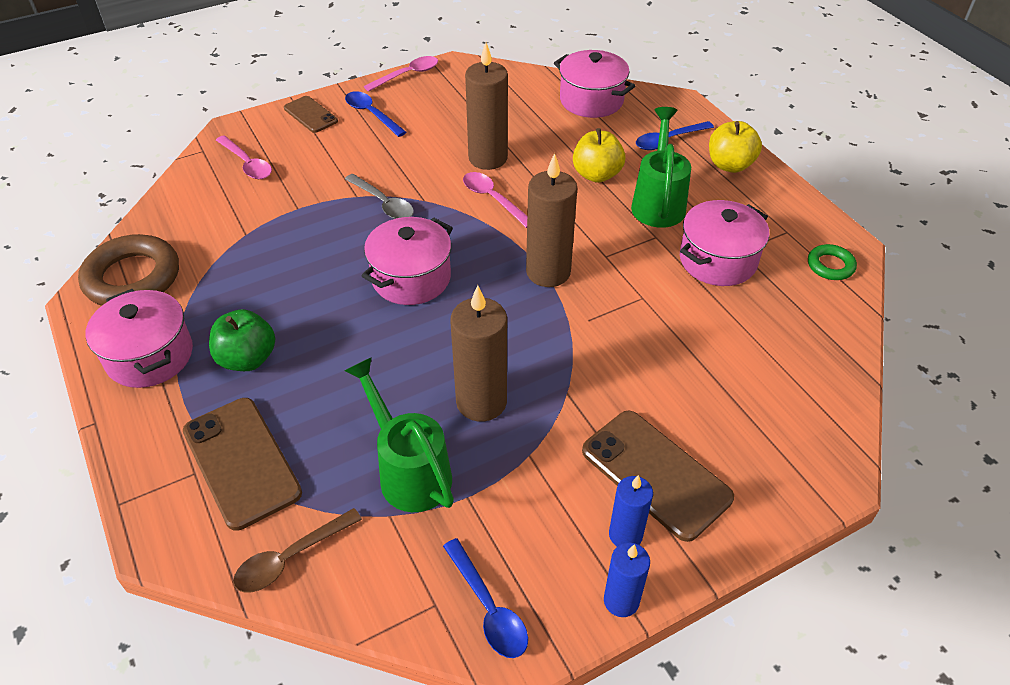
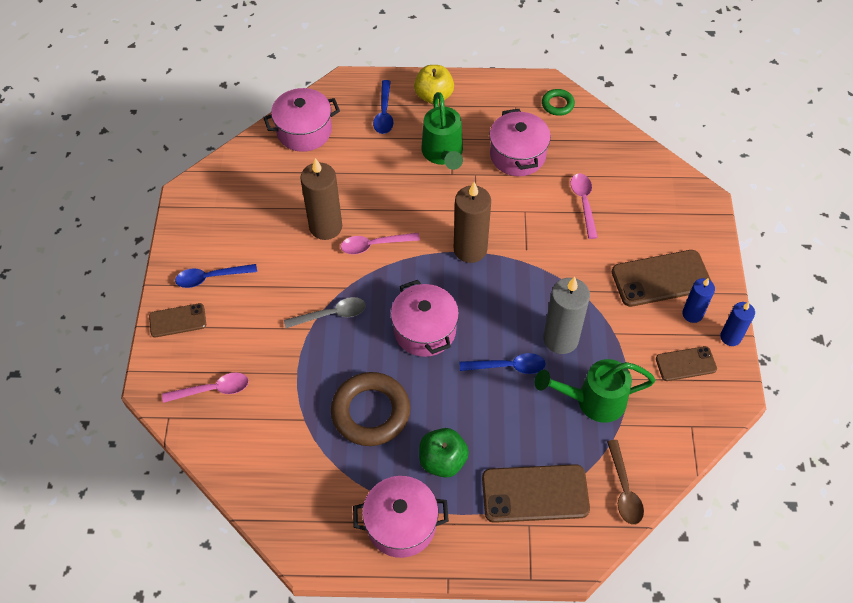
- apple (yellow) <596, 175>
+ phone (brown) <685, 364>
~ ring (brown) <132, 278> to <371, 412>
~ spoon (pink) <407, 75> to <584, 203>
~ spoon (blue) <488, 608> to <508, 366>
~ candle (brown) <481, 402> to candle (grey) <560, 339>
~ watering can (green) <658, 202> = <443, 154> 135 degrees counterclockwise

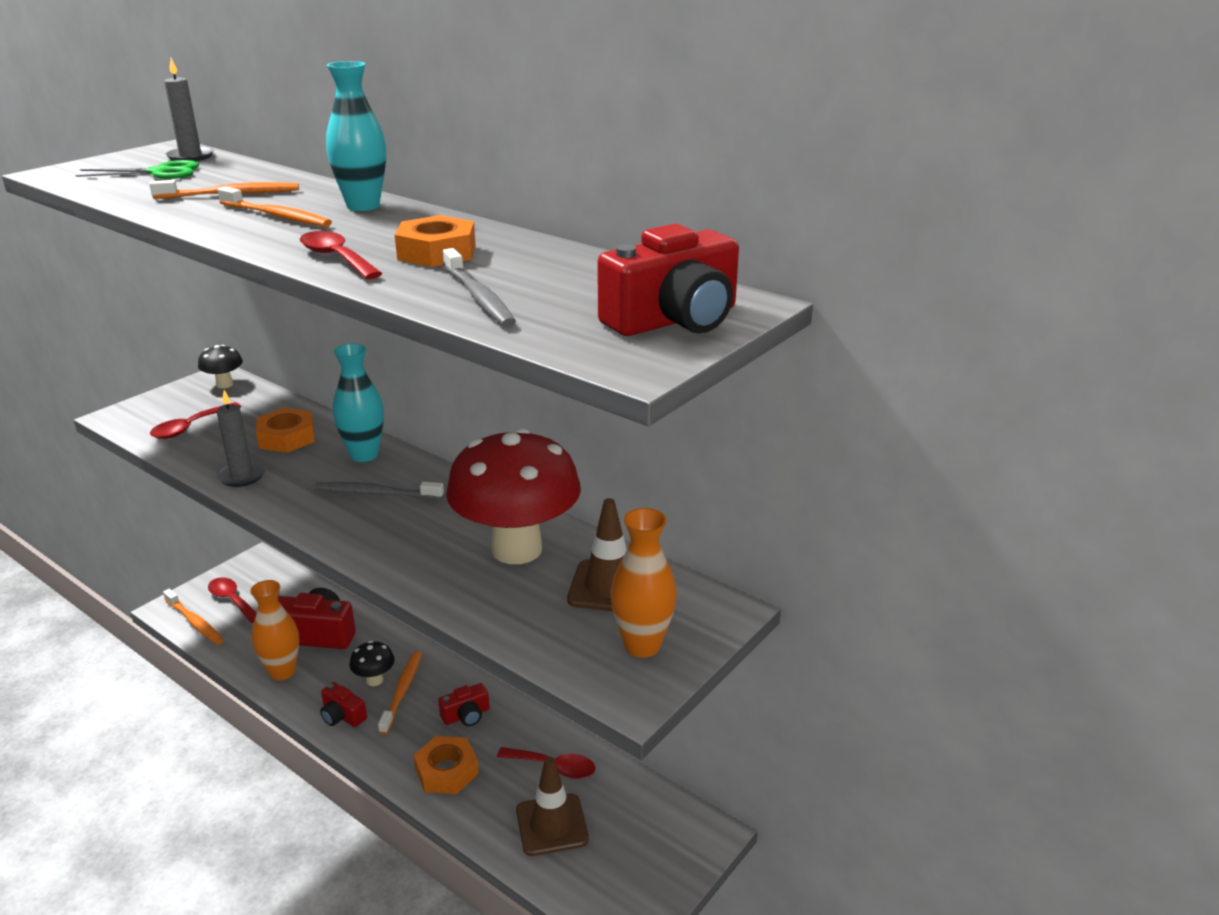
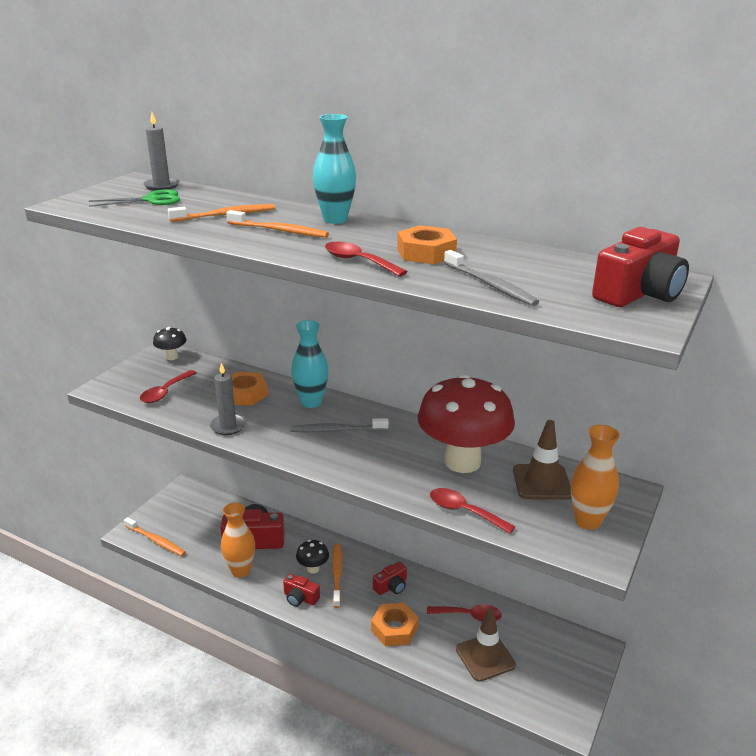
~ spoon (red) <232, 600> to <464, 511>

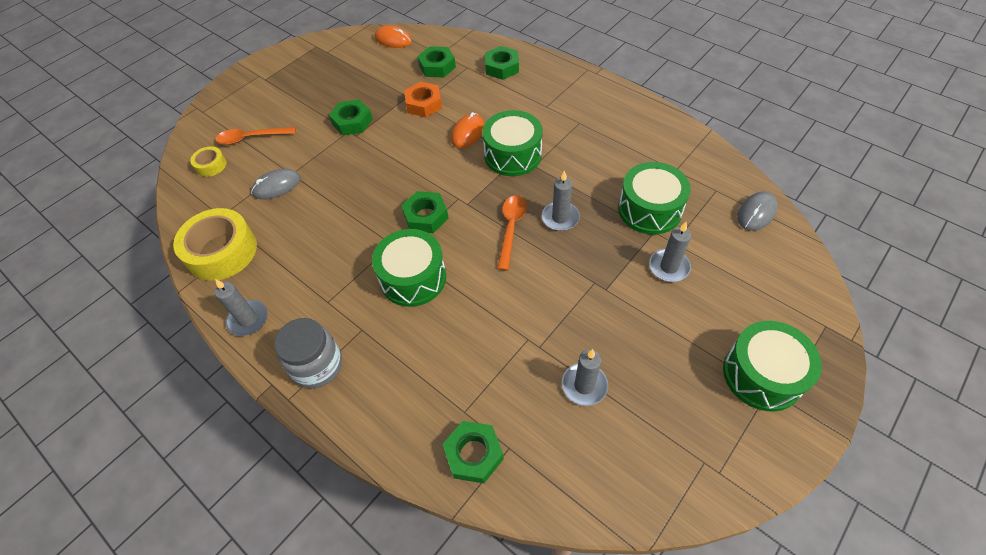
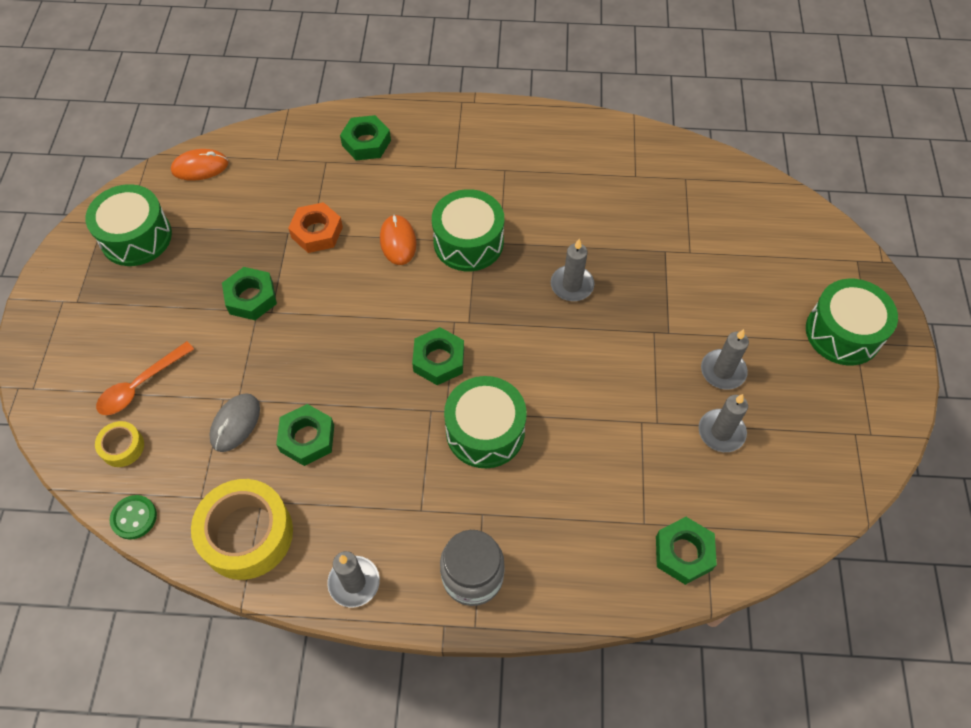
- spoon (orange) <511, 228>
- mouse (grey) <756, 213>
+ button (green) <134, 518>
~ nut (green) <437, 66> to <307, 438>
~ drum (green) <649, 209> to <136, 237>
~ candle (grey) <669, 267> to <723, 371>

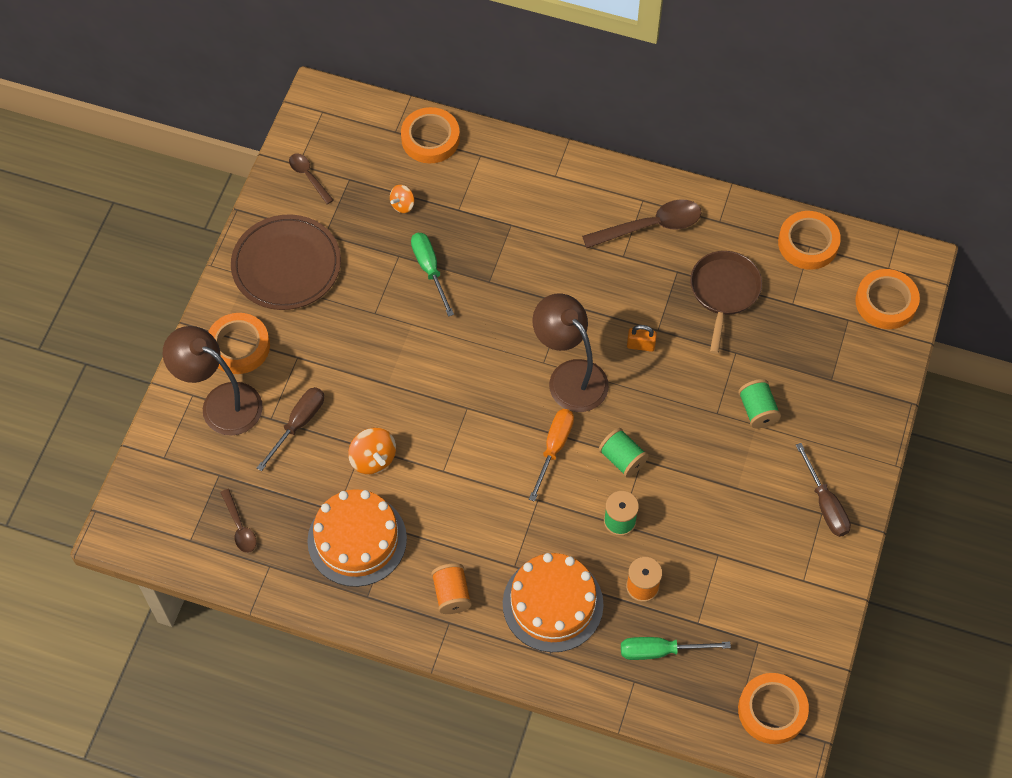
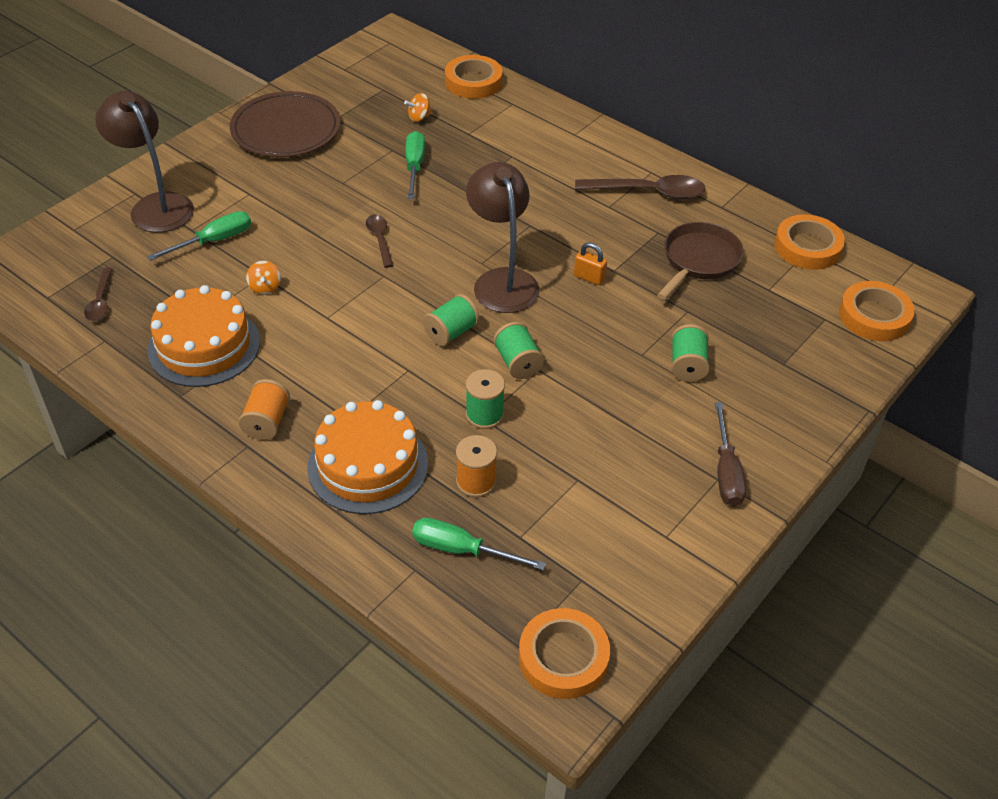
- tape (orange) <239, 346>
~ spoon (brown) <308, 177> to <380, 239>
~ screwdriver (orange) <554, 448> to spool (green) <451, 332>
~ screwdriver (brown) <298, 424> to screwdriver (green) <214, 241>
~ spinning top (orange) <373, 459> = <265, 287> x0.62

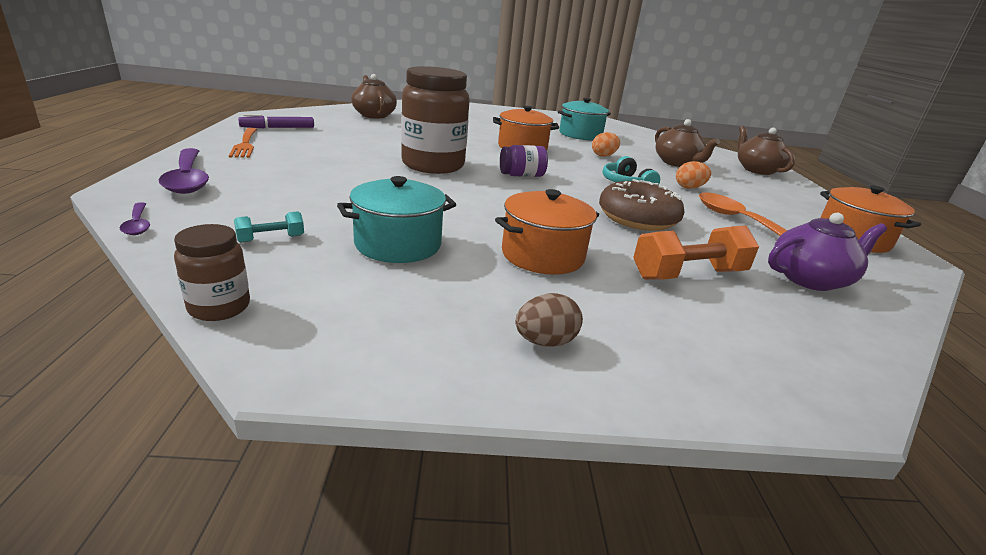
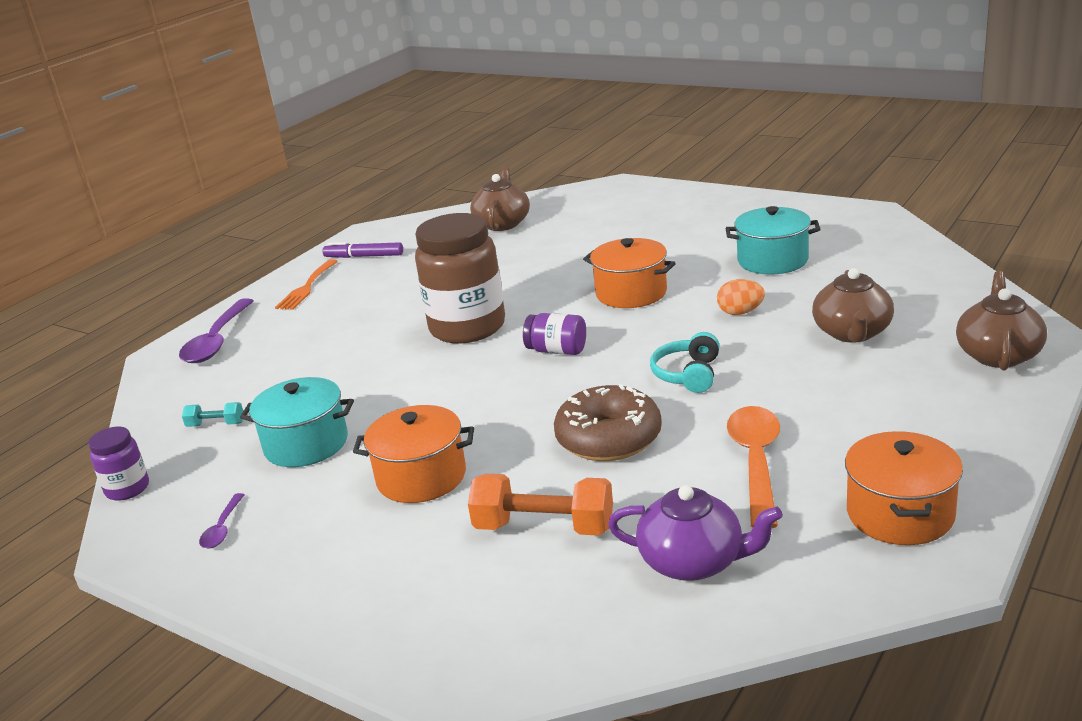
- egg (brown) <545, 342>
- egg (orange) <689, 187>
~ spoon (purple) <138, 224> to <222, 528>
~ jar (brown) <219, 307> to jar (purple) <127, 489>

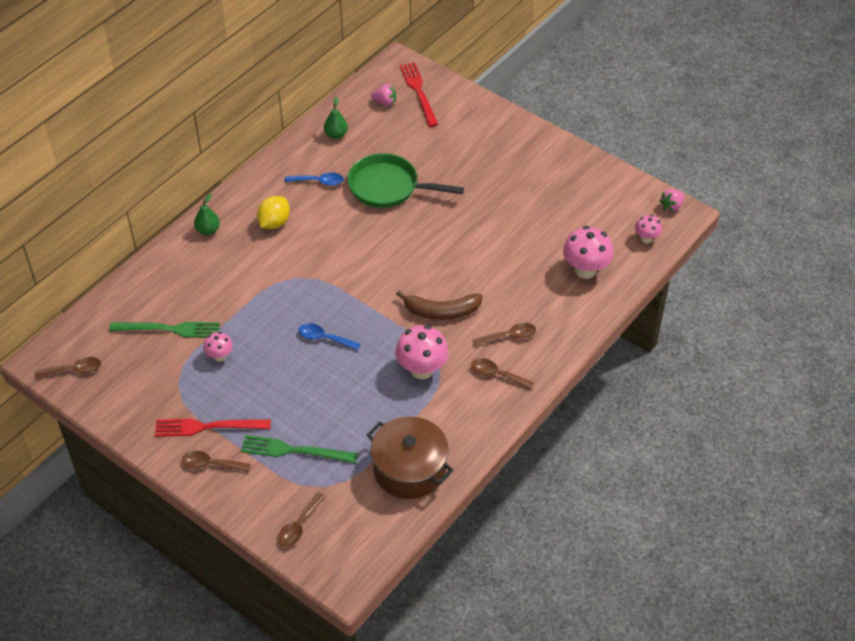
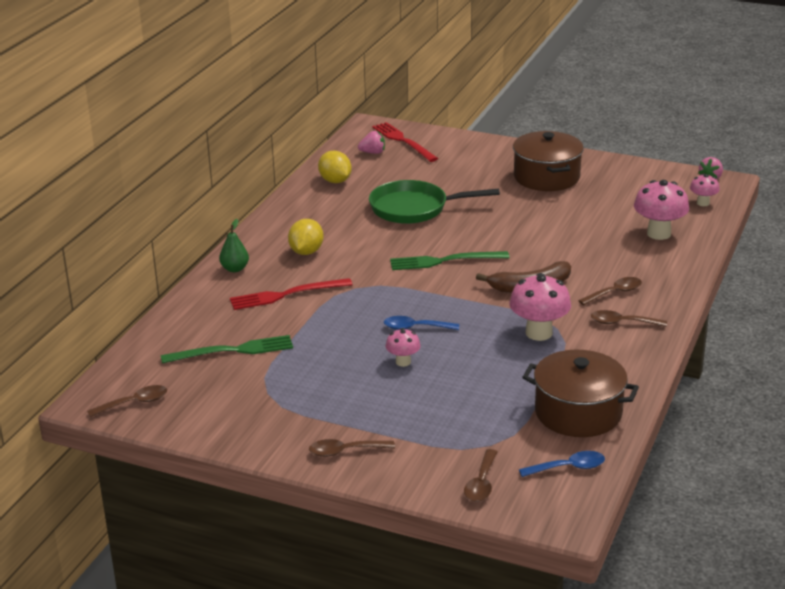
+ pot (brown) <546, 177>
~ fork (red) <208, 427> to <286, 295>
~ mushroom (pink) <219, 356> to <403, 362>
~ fork (green) <294, 450> to <444, 261>
~ spoon (blue) <318, 182> to <568, 468>
~ pear (green) <336, 134> to lemon (yellow) <335, 181>

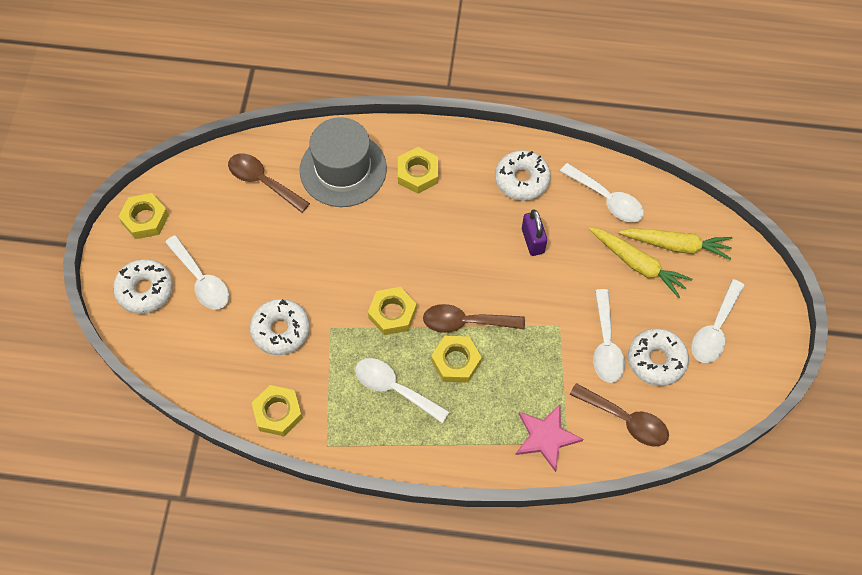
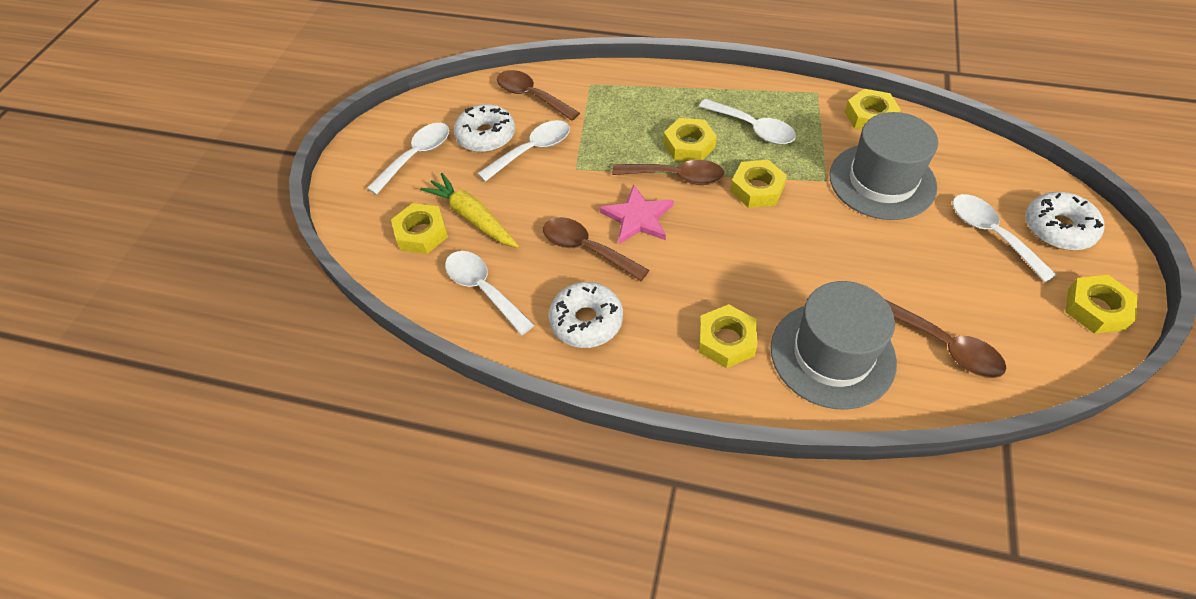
~ star (pink) <546, 437> to <638, 218>
~ donut (white) <280, 330> to hat (grey) <882, 181>
~ padlock (purple) <532, 241> to spoon (brown) <587, 249>
~ carrot (yellow) <676, 245> to nut (yellow) <421, 233>
~ spoon (white) <606, 344> = <532, 151> 45 degrees clockwise

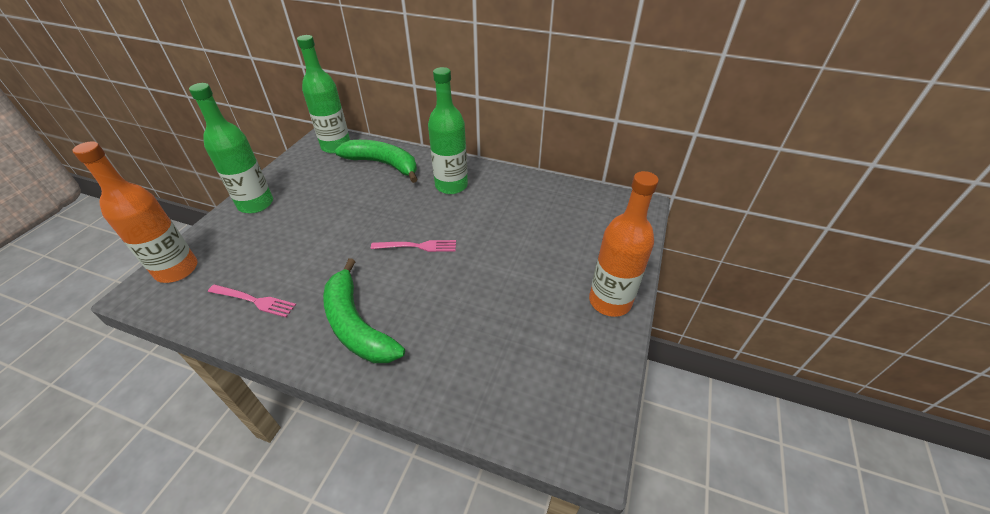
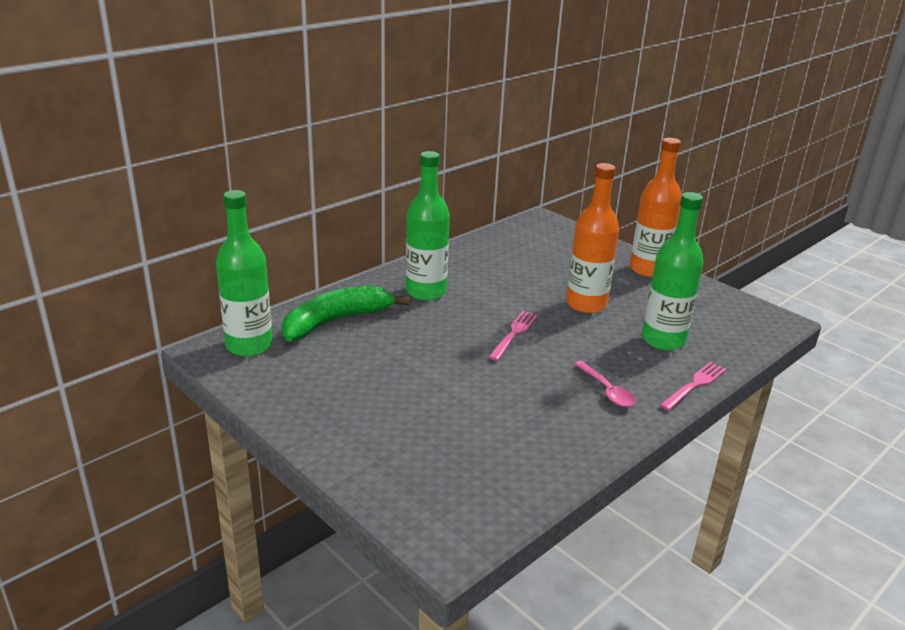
~ bottle (orange) <177, 269> to <586, 304>
~ bottle (green) <256, 204> to <663, 340>
~ fork (pink) <255, 301> to <695, 385>
~ banana (green) <357, 325> to spoon (pink) <606, 390>

